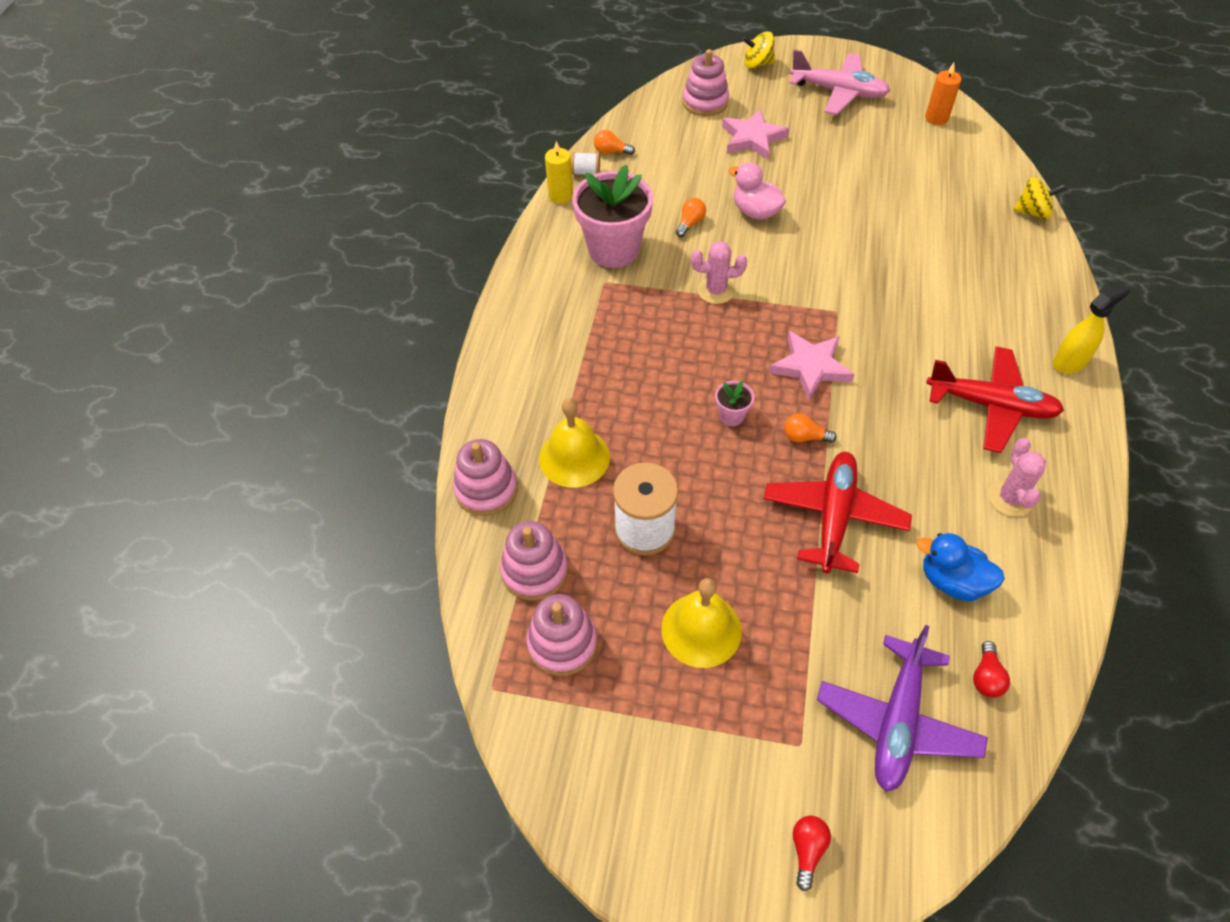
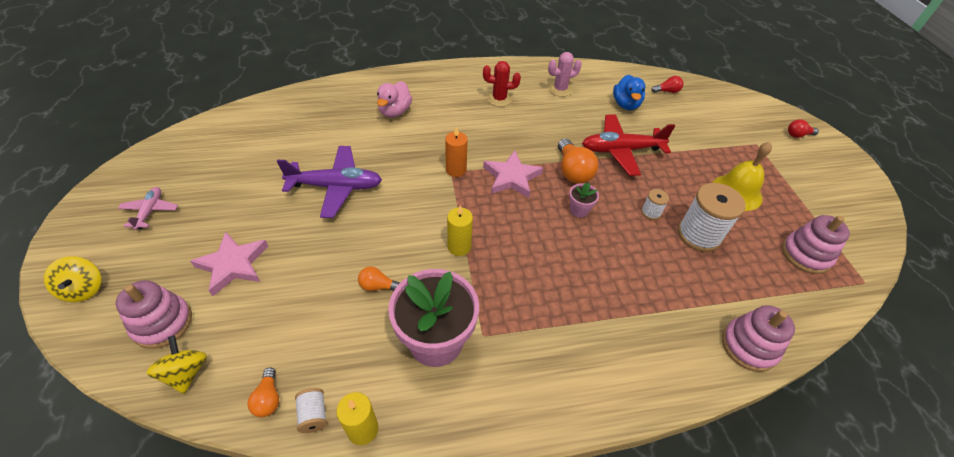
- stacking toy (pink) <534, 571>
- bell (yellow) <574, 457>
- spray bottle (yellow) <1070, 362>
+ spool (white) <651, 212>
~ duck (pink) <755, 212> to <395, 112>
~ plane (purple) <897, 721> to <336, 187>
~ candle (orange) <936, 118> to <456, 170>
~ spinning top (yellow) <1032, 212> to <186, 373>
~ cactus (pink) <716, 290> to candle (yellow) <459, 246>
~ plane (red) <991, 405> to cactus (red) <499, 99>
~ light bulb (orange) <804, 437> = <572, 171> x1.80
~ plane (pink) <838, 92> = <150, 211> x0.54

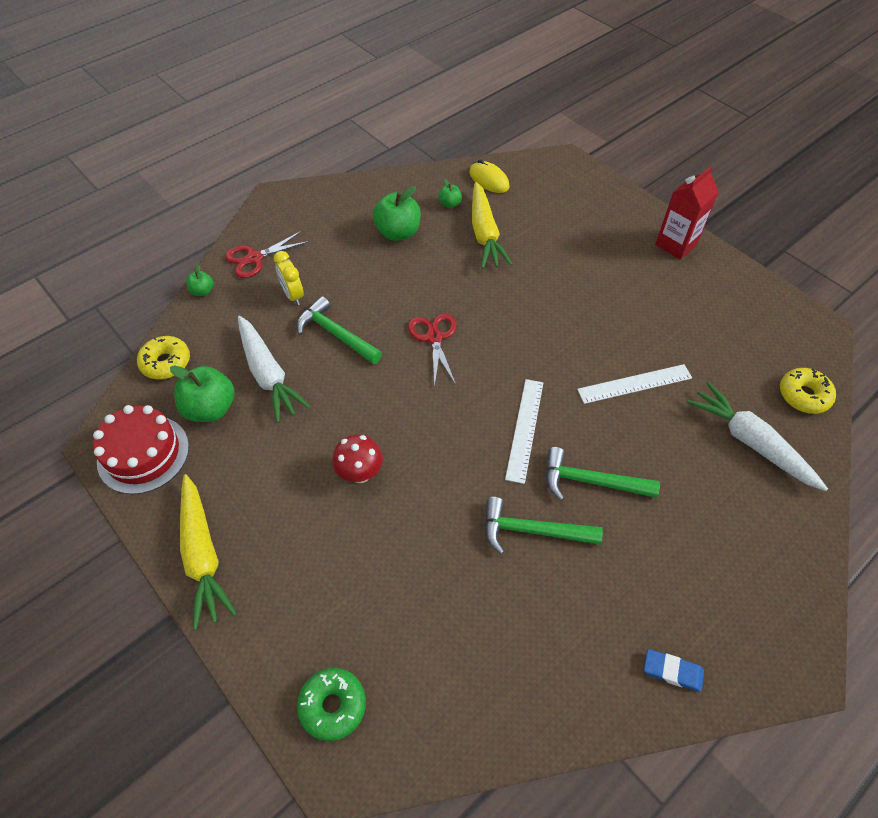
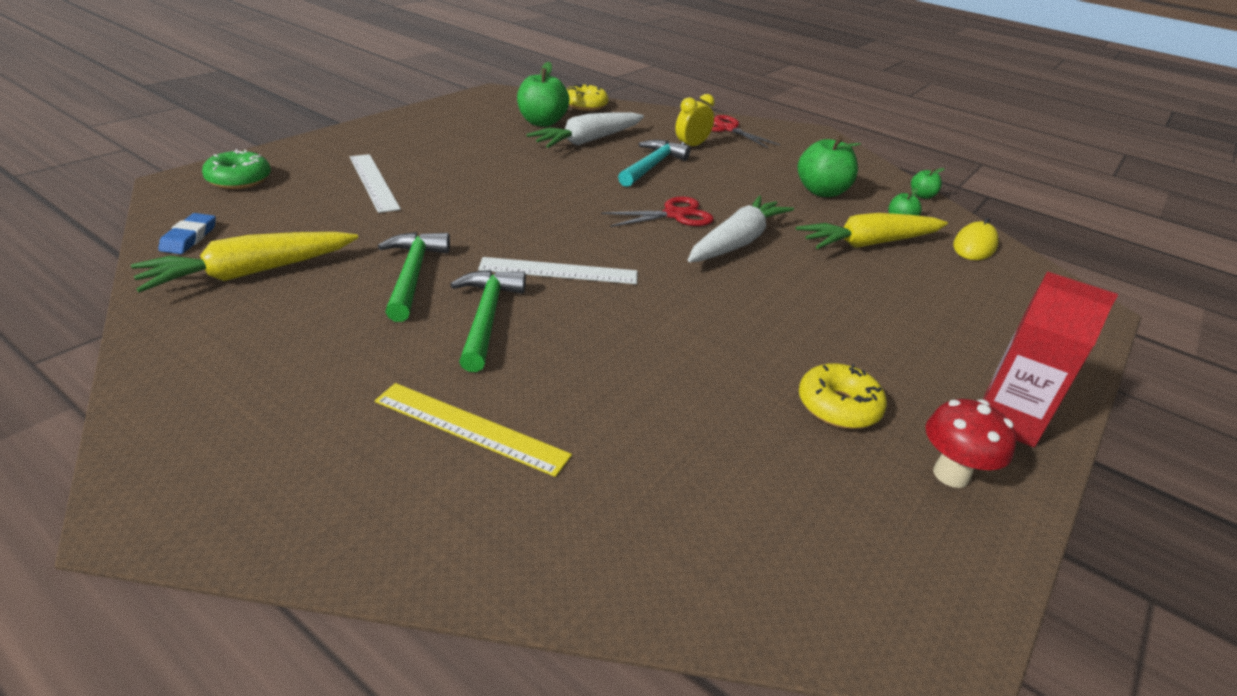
- cake (red) <143, 454>
+ ruler (yellow) <470, 428>
~ carrot (yellow) <203, 555> to <250, 273>
~ apple (green) <202, 291> to <922, 196>
~ mushroom (red) <360, 473> to <951, 474>
~ ruler (white) <634, 384> to <373, 182>
~ eraser (blue) <672, 671> to <189, 238>
~ carrot (white) <750, 442> to <736, 242>
~ donut (yellow) <803, 395> to <838, 407>
~ hammer (green) <336, 334> to hammer (turquoise) <652, 166>

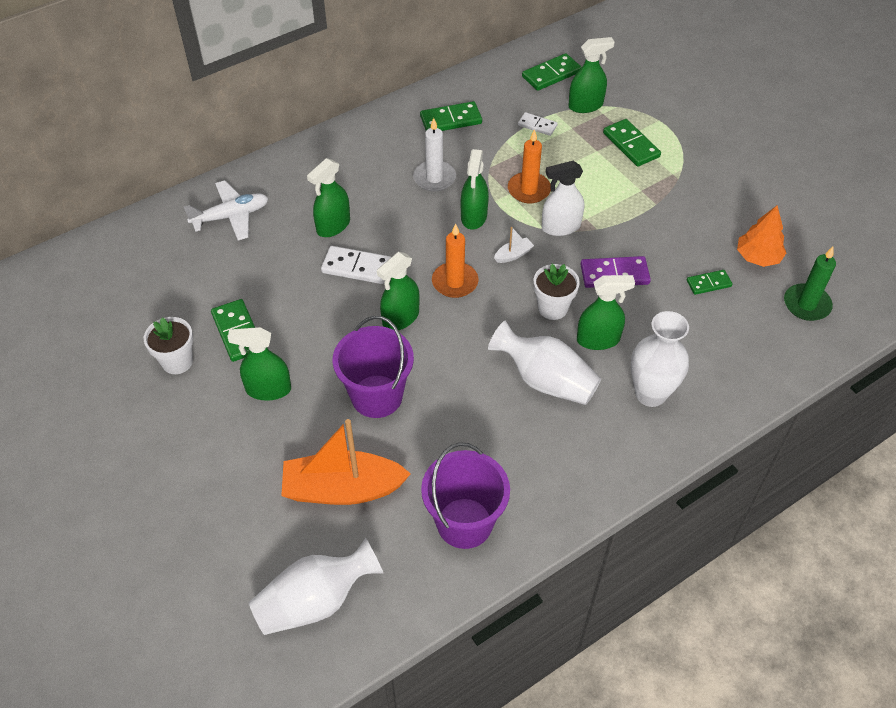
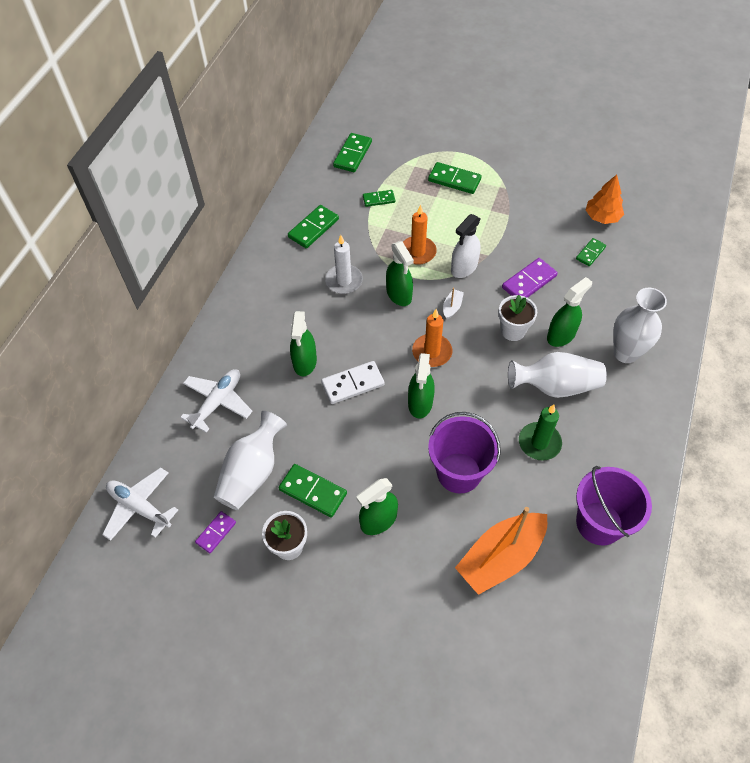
- spray bottle (green) <585, 105>
+ plane (white) <140, 507>
+ domino (purple) <216, 532>
~ vase (white) <315, 601> to <252, 472>
~ candle (green) <806, 304> to <539, 443>
~ domino (white) <537, 125> to domino (green) <379, 199>

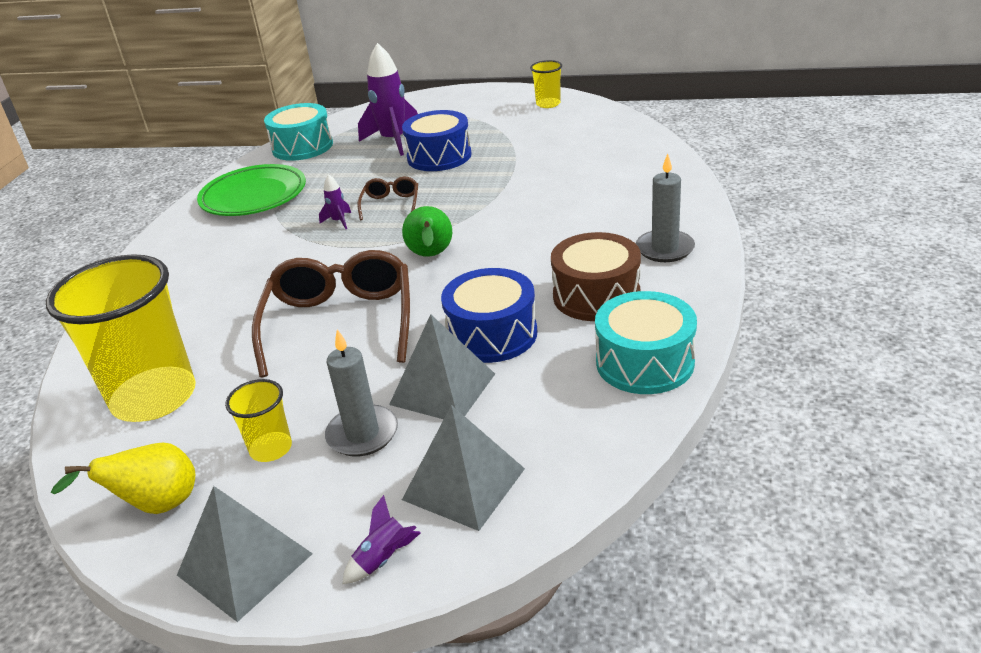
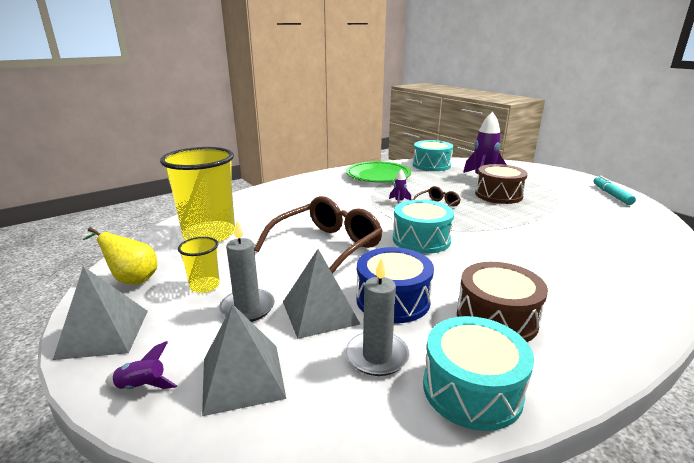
~ candle (grey) <665, 249> to <377, 356>
~ pear (green) <431, 256> to drum (turquoise) <421, 239>
~ cup (yellow) <548, 104> to marker (turquoise) <611, 195>
~ drum (blue) <439, 156> to drum (brown) <498, 195>

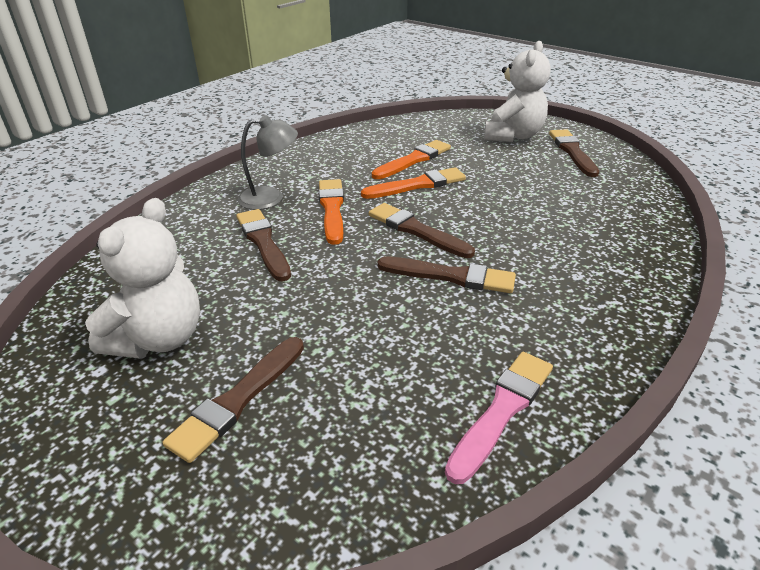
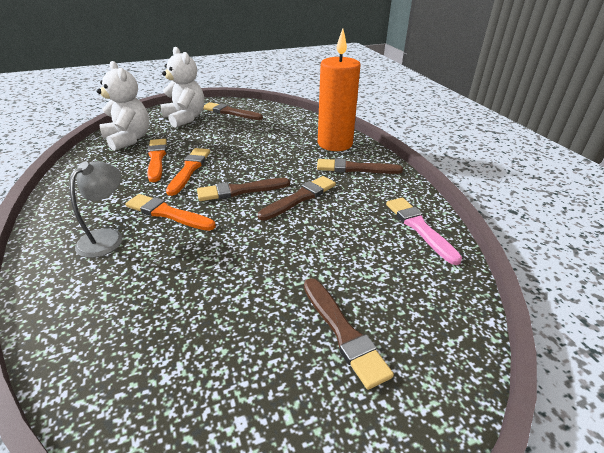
+ candle (orange) <335, 144>
~ teddy bear (white) <159, 339> to <129, 139>
~ brush (brown) <263, 242> to <355, 168>

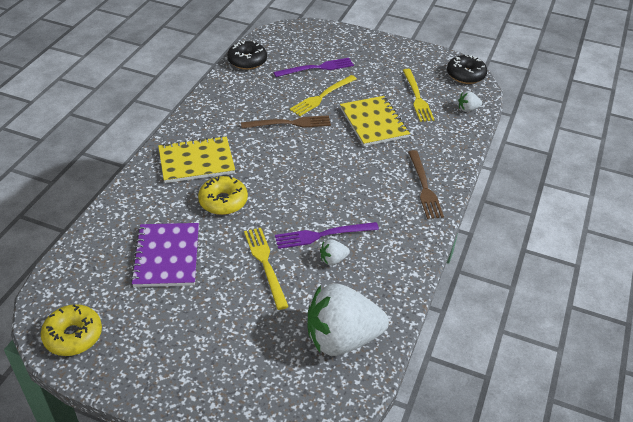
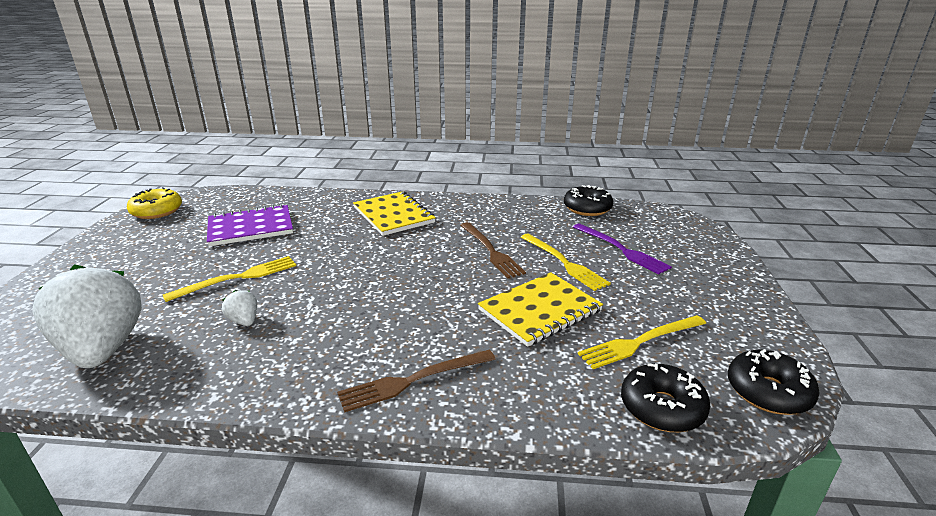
- donut (yellow) <223, 201>
- fork (purple) <322, 235>
~ strawberry (white) <468, 109> to donut (black) <662, 407>
~ fork (yellow) <322, 96> = <564, 263> 150 degrees counterclockwise

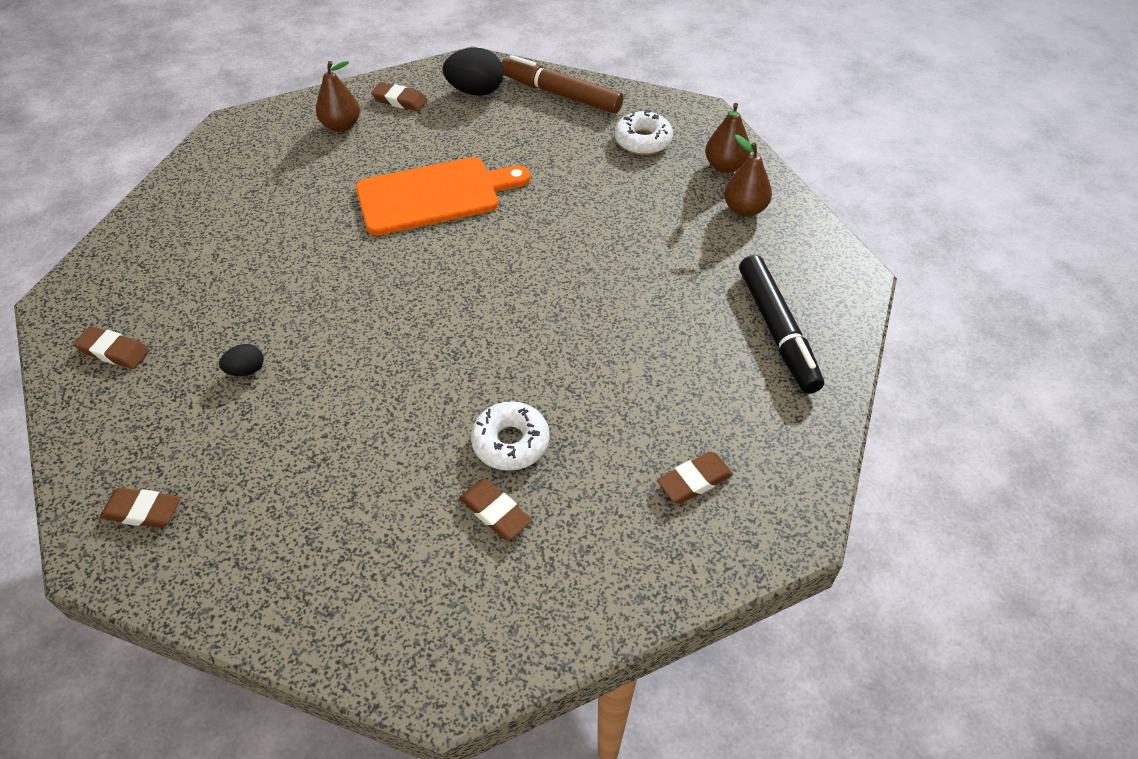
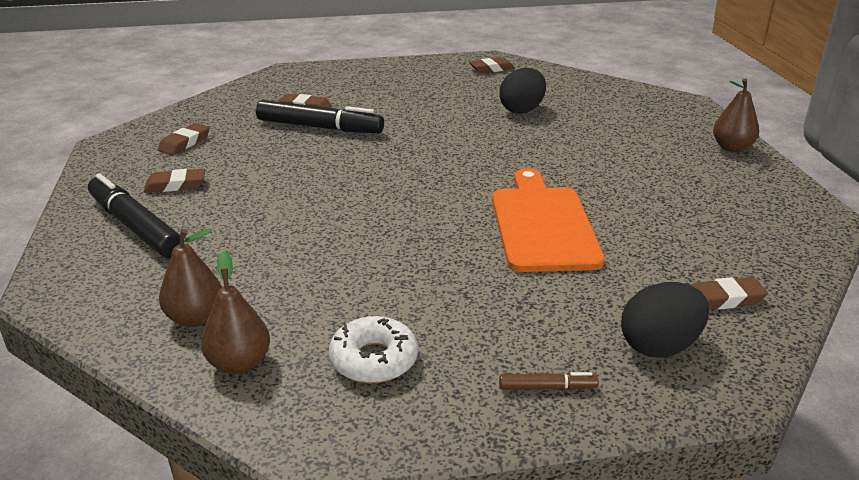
~ eraser (brown) <114, 351> to <175, 185>
~ pear (brown) <341, 126> to <732, 148>
~ donut (white) <510, 442> to marker (black) <320, 127>
~ cutting board (orange) <434, 195> = <543, 225> 135 degrees clockwise
~ egg (black) <246, 370> = <522, 110> x1.89
~ marker (brown) <560, 94> = <547, 387> x0.44

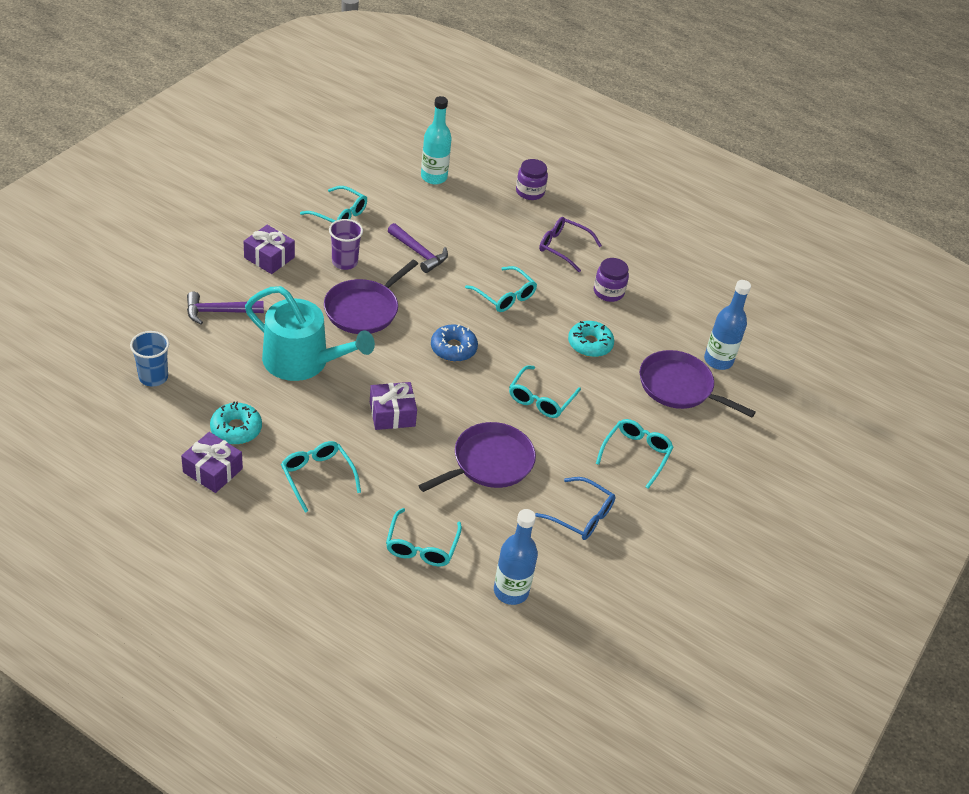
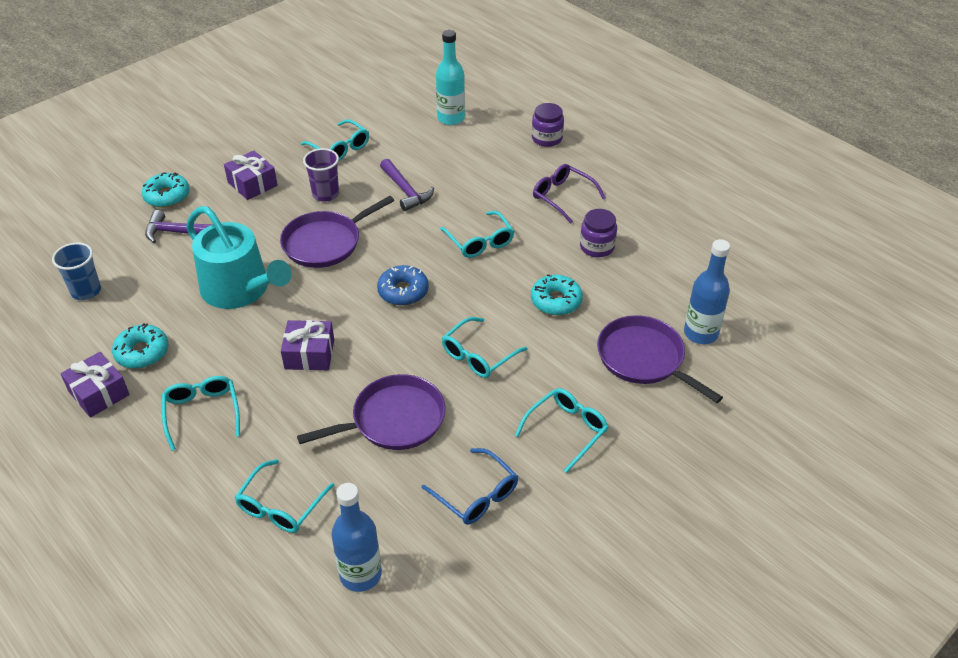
+ donut (turquoise) <167, 196>

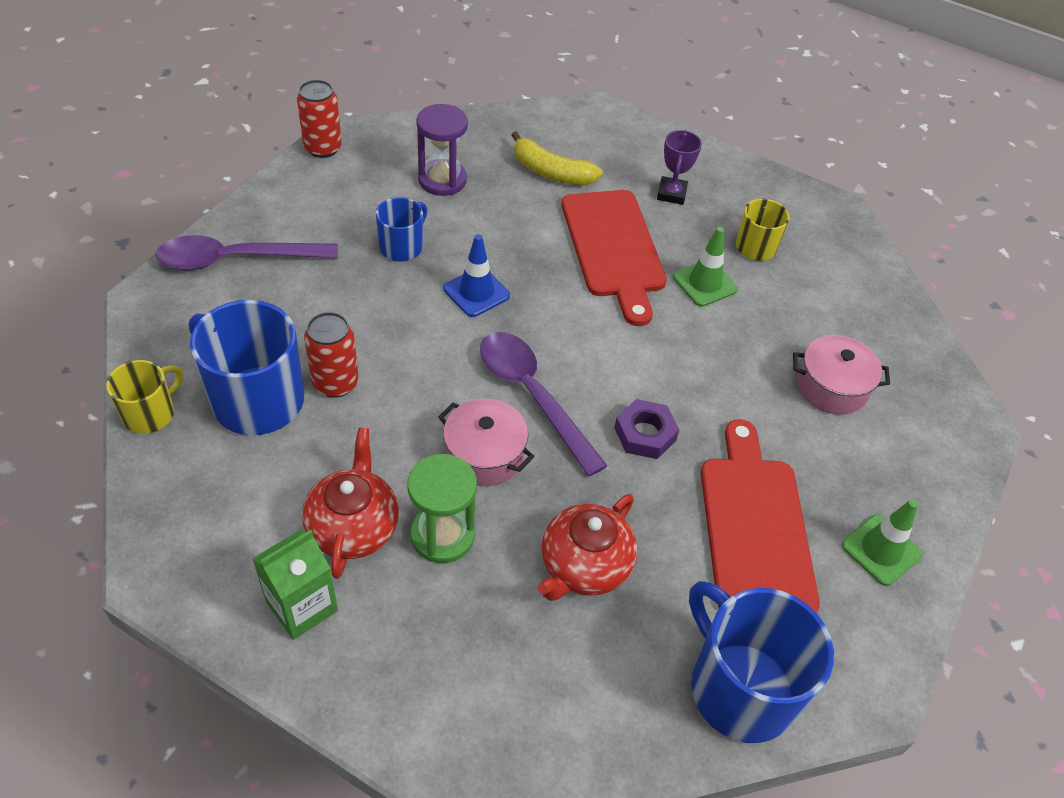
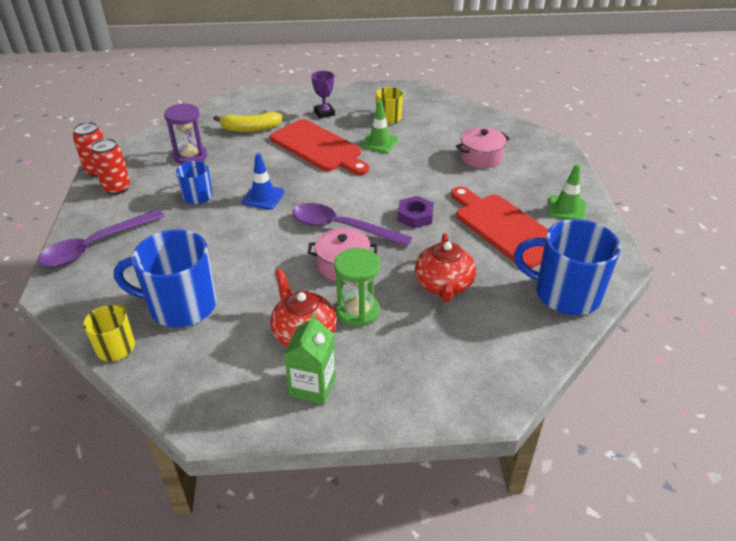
~ can (red) <335, 383> to <117, 188>

